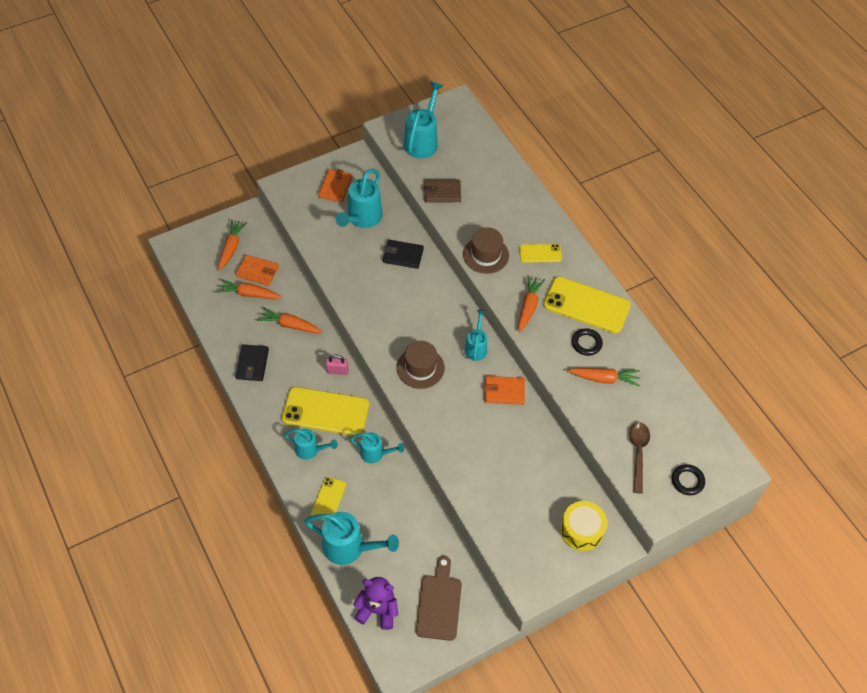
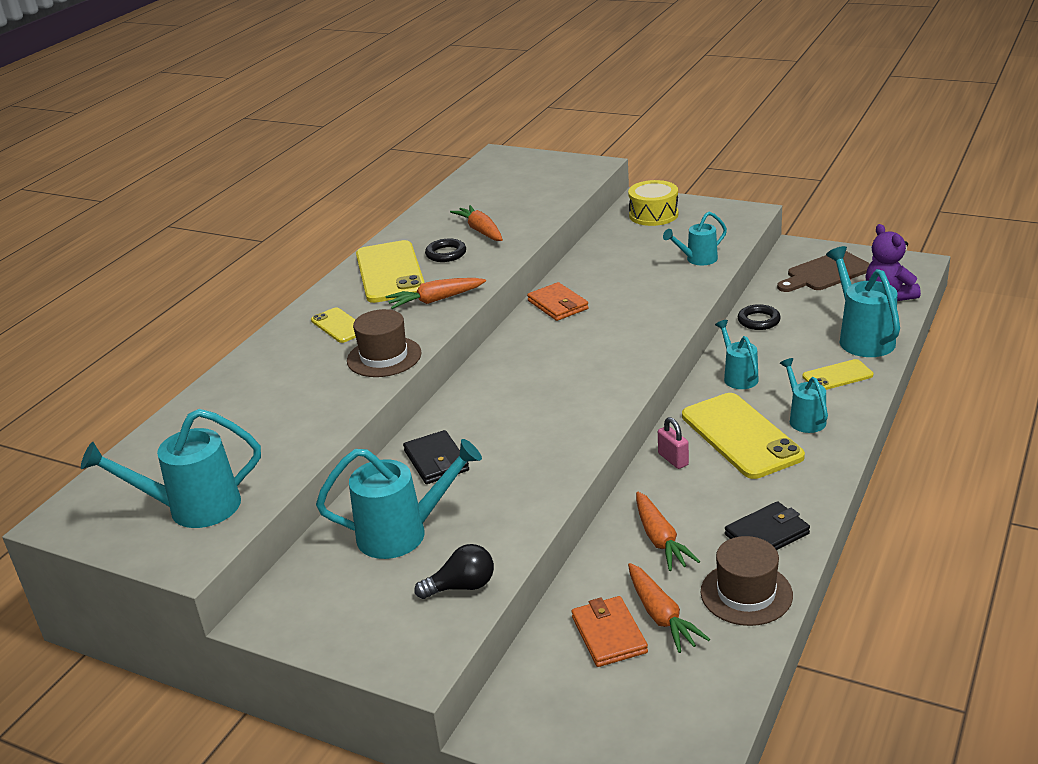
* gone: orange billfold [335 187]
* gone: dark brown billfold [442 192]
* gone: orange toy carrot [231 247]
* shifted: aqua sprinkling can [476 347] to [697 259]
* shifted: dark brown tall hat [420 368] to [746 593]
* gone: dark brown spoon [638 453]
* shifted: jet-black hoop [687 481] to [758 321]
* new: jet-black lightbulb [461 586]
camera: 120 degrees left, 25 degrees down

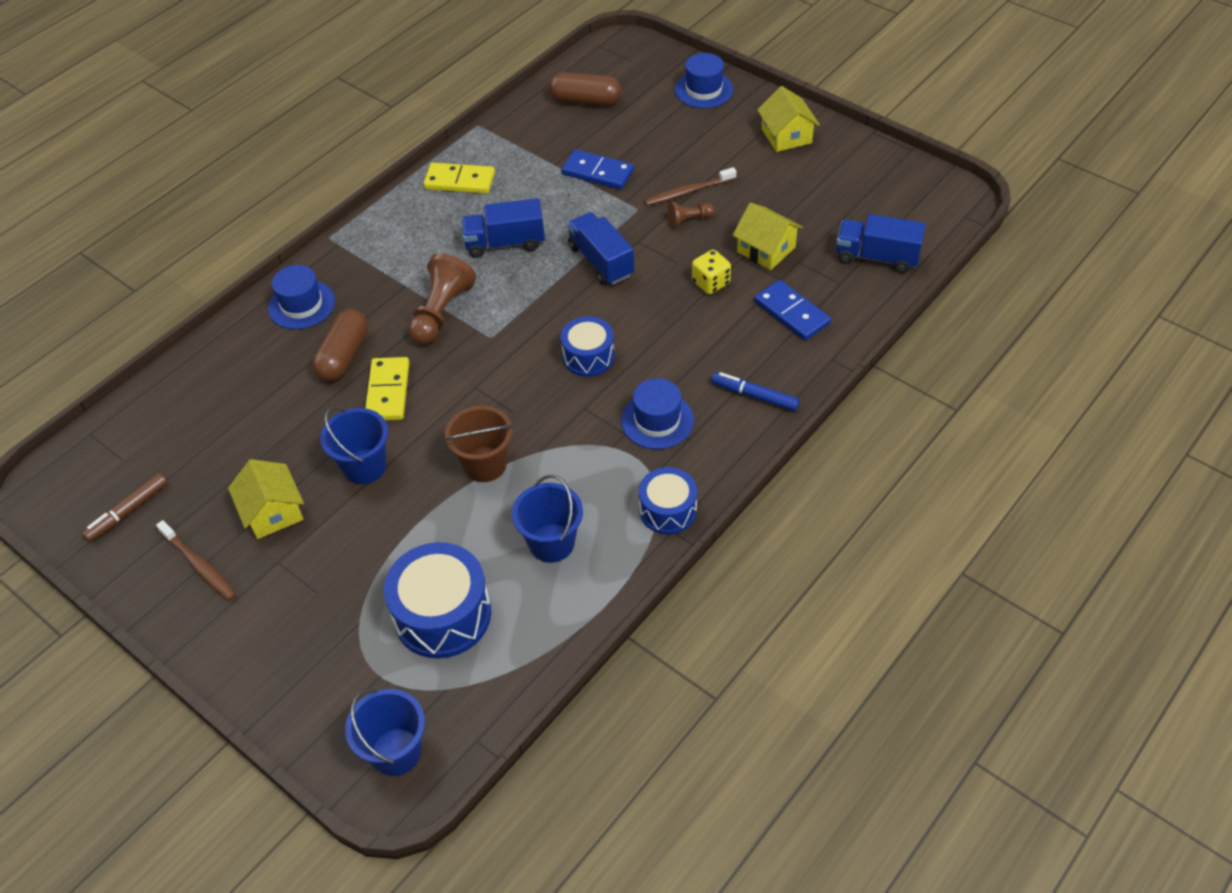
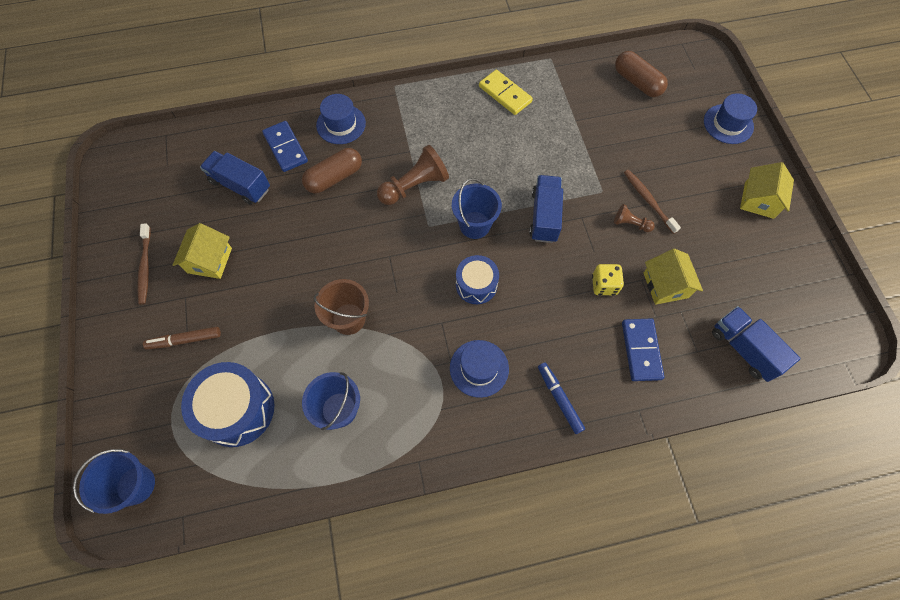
* shifted: cobalt domino tile [598 172] to [285 148]
* rotated: dark brown toothbrush [688 192] = [648 200] 45 degrees clockwise
* shifted: cobalt toy truck [505 243] to [240 185]
* gone: yellow domino tile [388 391]
* shifted: cobalt sand bucket [364 466] to [475 225]
* gone: cobalt toy drum [668 510]
* shifted: dark brown marker [128 511] to [185 340]
camera: 35 degrees right, 15 degrees up

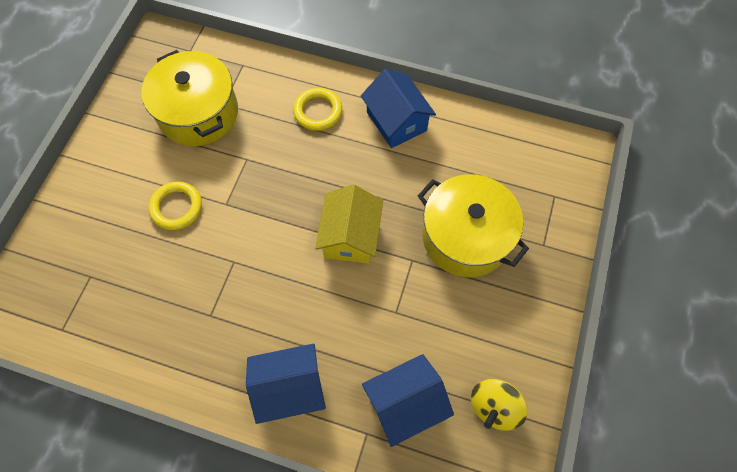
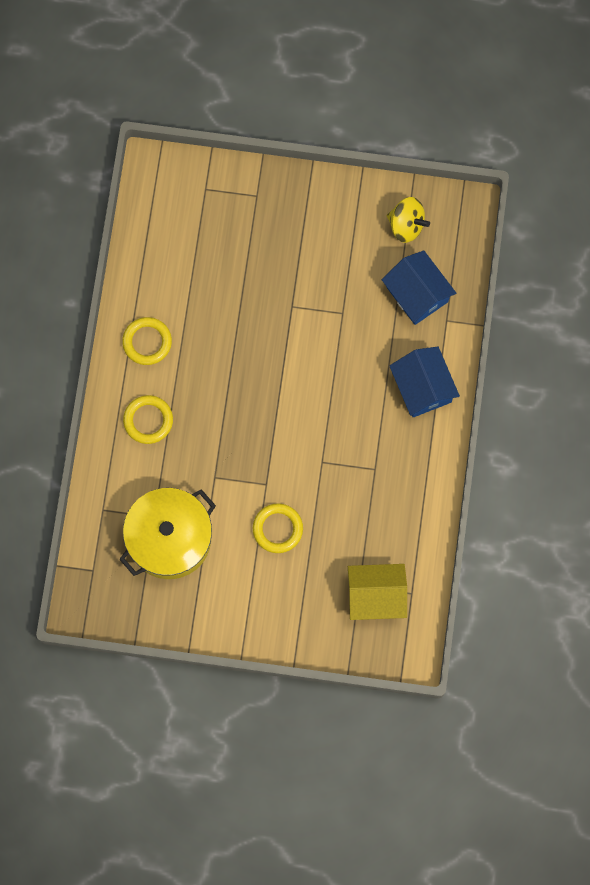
* swapped: cobalt cottage [396 121] to yellow hoop [147 342]
* gone: yellow pot [466 237]
* shifted: yellow cottage [350 236] to [376 596]
camera: 100 degrees left, 10 degrees up

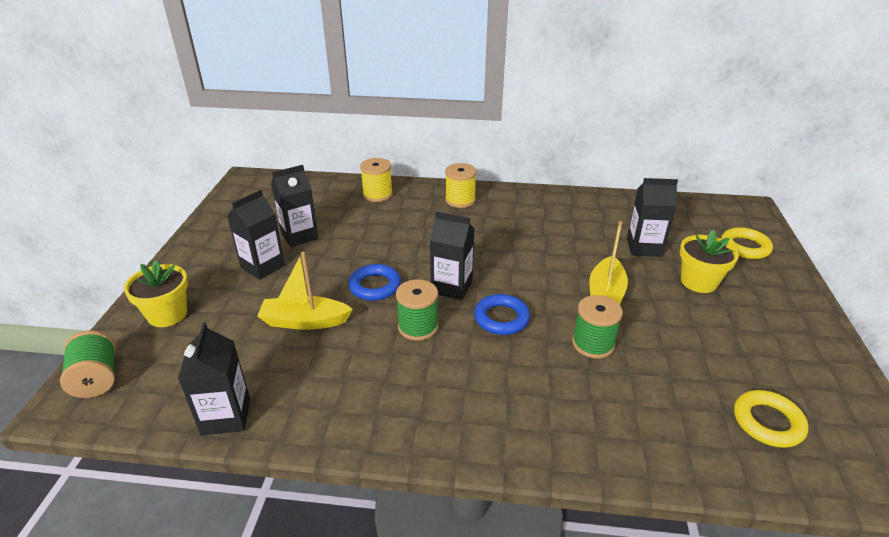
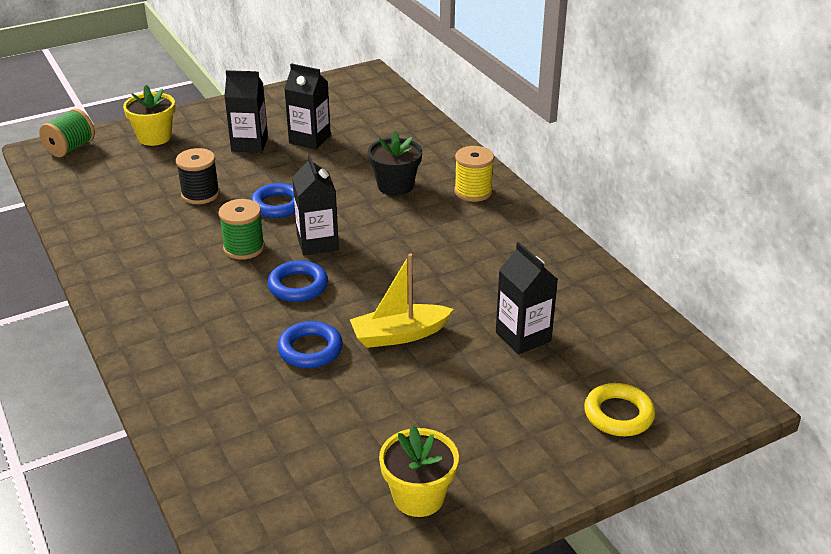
* gone: yellow spool [377 194]
* shifted: yellow flower pot [698 282] to [418 497]
* swapped: yellow boat [304 321] to jet-black spool [200 194]
* swapped: emerald spool [593 344] to cobalt hoop [310 349]
* gone: jet-black juice carton [226 416]
* gone: yellow hoop [767 422]
* new: jet-black flower pot [395 186]
camera: 55 degrees right, 0 degrees up

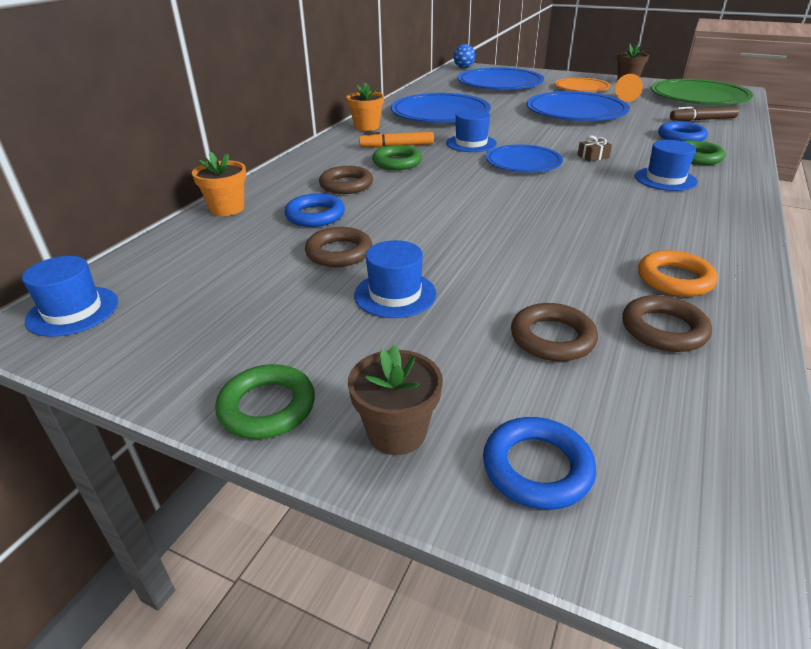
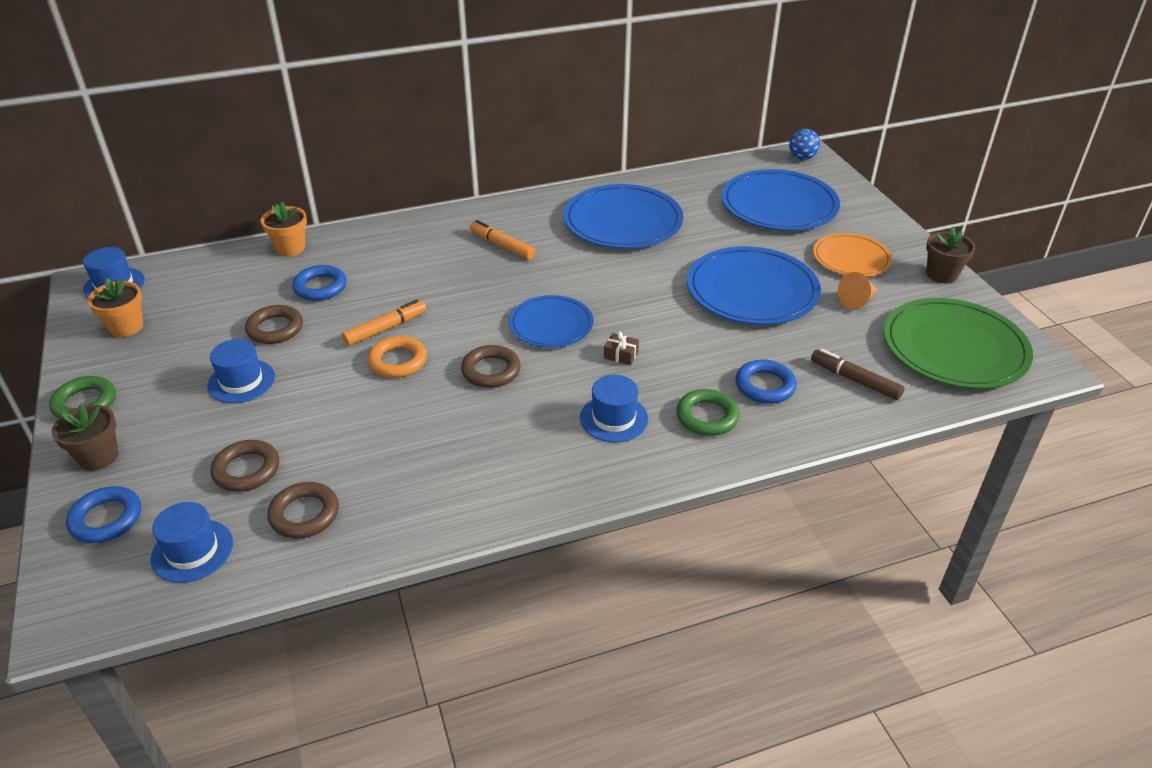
* shifted: orange flower pot [366 127] to [126 327]
* shifted: cobalt tall hat [471 143] to [192 551]
* gone: emerald hoop [397 162]
* shifted: dark brown hoop [346 185] to [491 371]
* shifted: orange hoop [674 279] to [398 361]
* new: orange marker [386 328]
camera: 45 degrees right, 5 degrees up

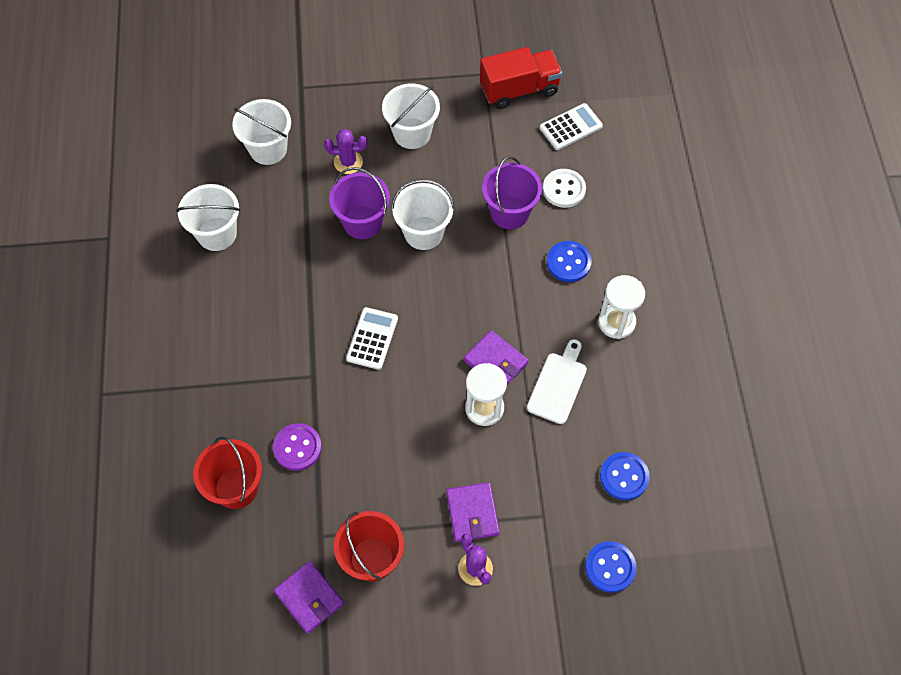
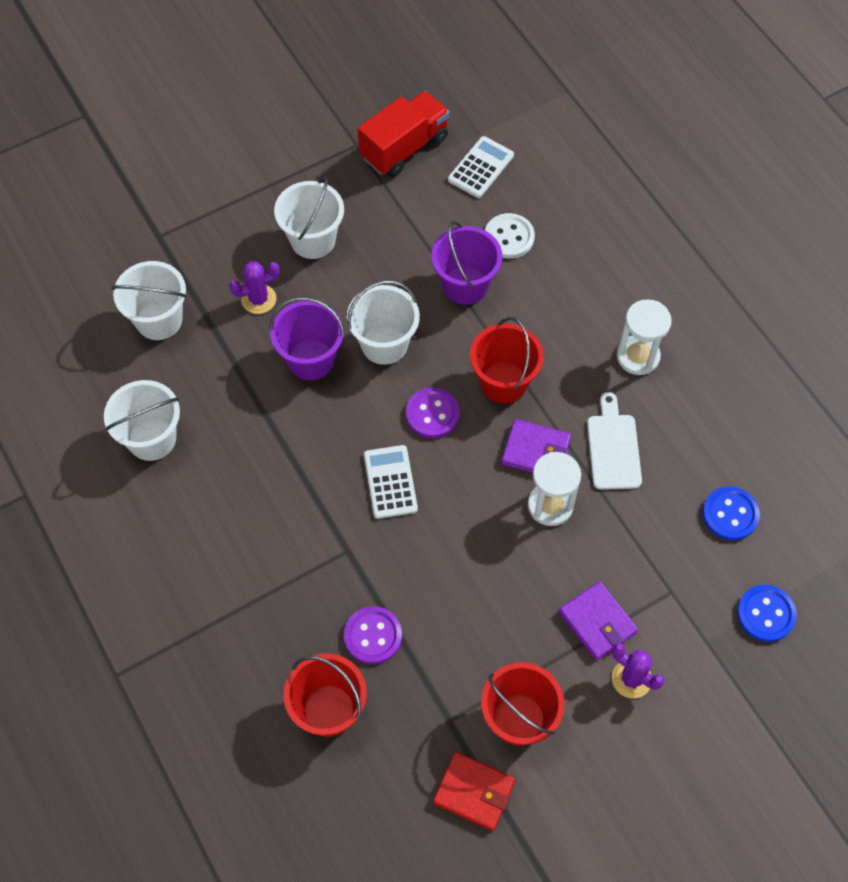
* gone: cobalt button [568 262]
* repainted: violet billfold [309 598] to crimson billfold [474 792]
* new: crimson sand bucket [503 382]
* new: violet button [432 414]
camera: 25 degrees left, 0 degrees up

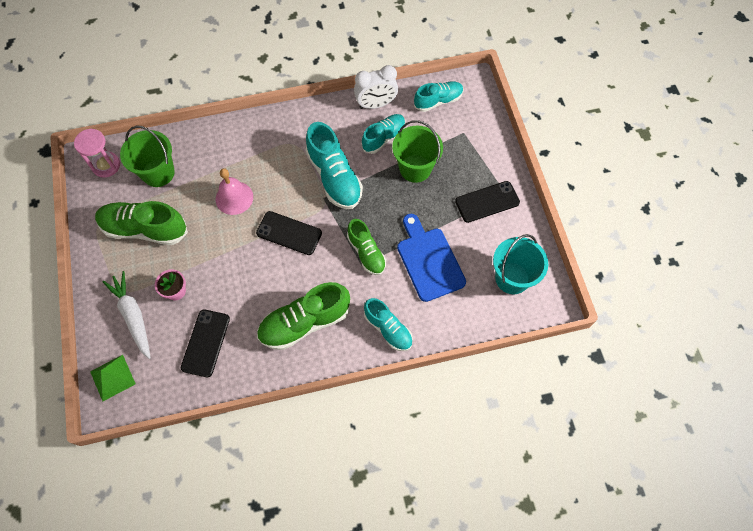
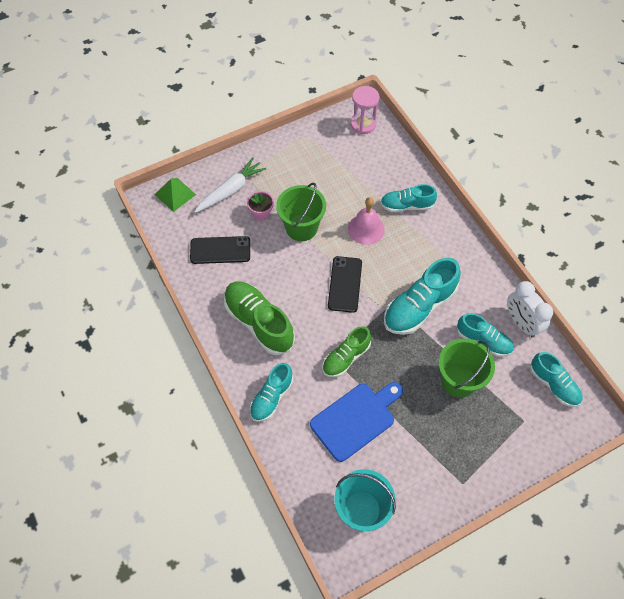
* shifted: emerald sand bucket [158 173] to [301 228]
* gone: jet-black phone [487 202]
* gone: emerald shoe [145 229]
* new: aqua shoe [407 205]
camera: 75 degrees right, 5 degrees down

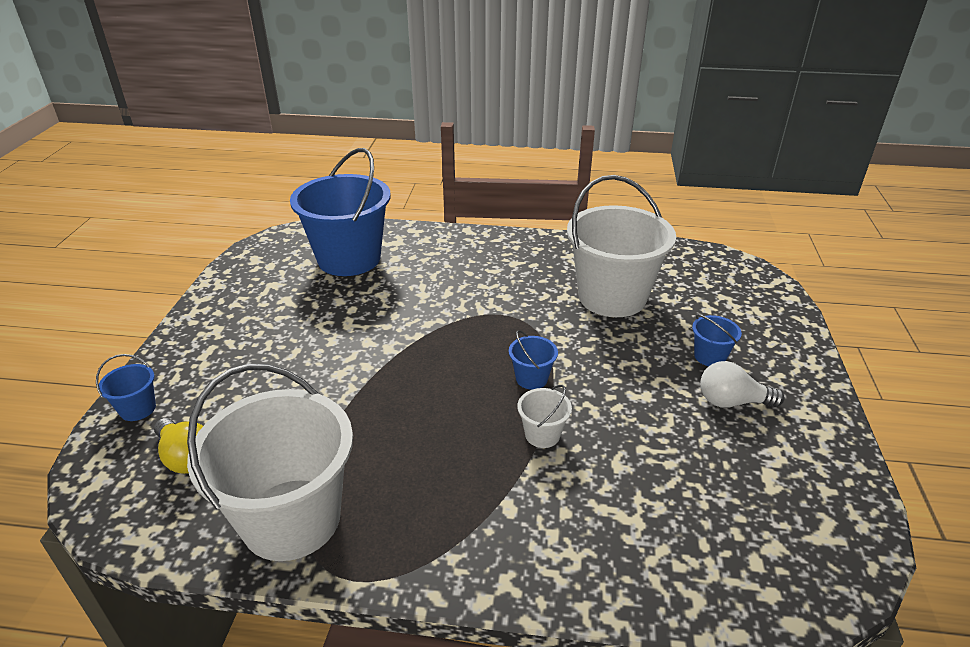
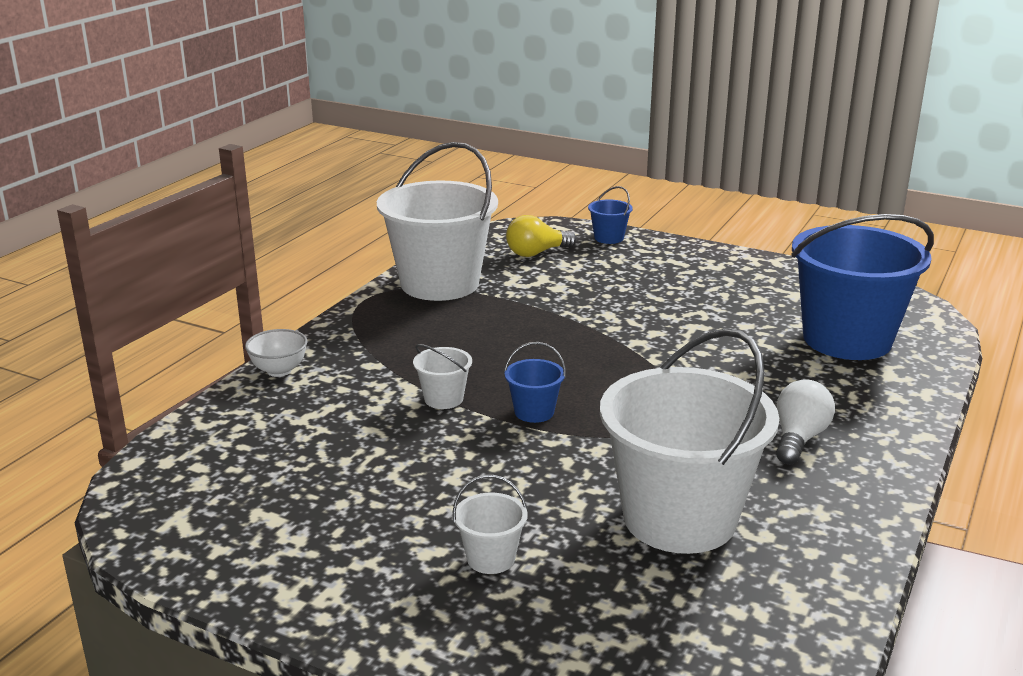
* repainted: cobalt sand bucket [709 356] to pure white sand bucket [490 558]
* shifted: pure white lightbulb [732 402] to [798 439]
* new: pure white bowl [279 370]
camera: 110 degrees right, 10 degrees down

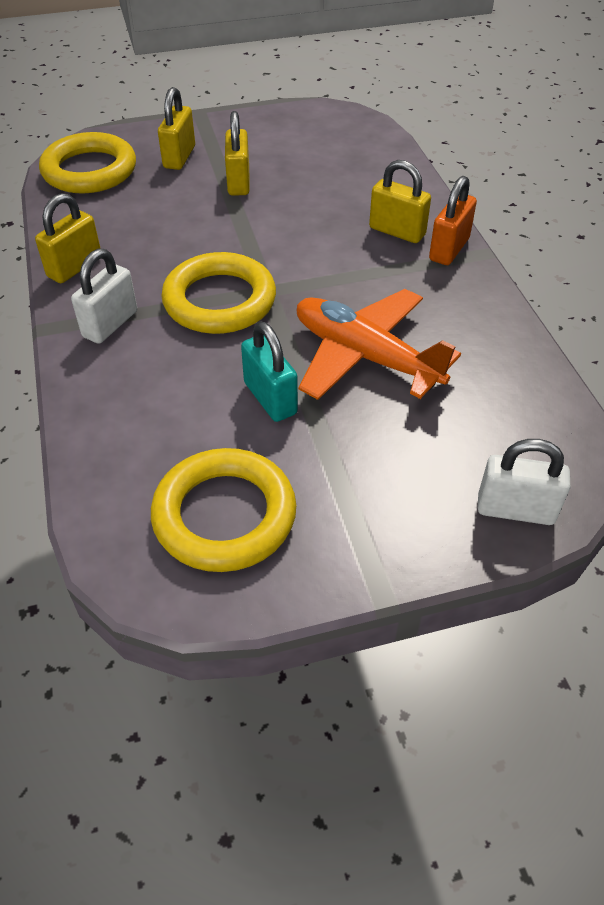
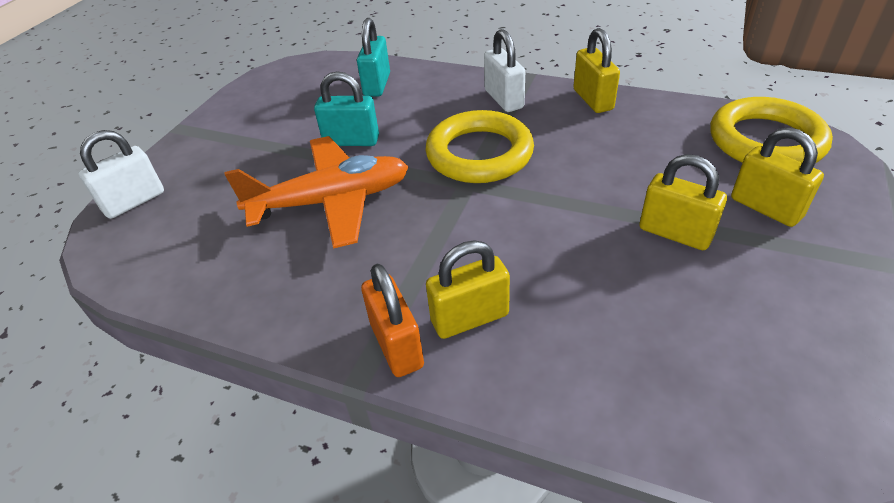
* gone: yellow hoop [224 515]
* new: aqua padlock [377 85]
camera: 130 degrees right, 5 degrees down

